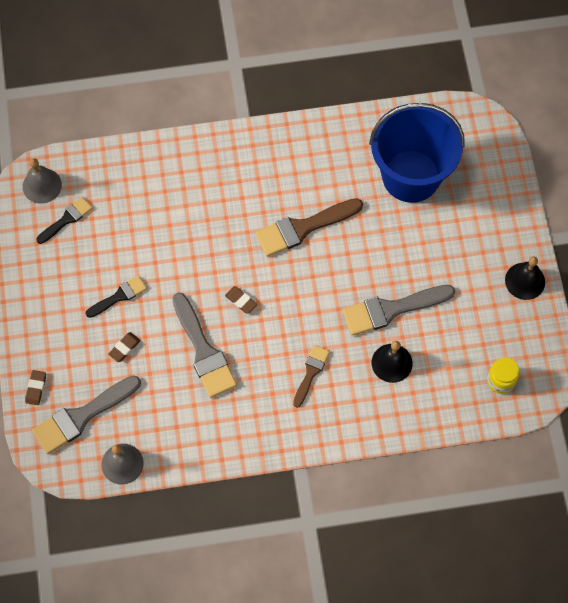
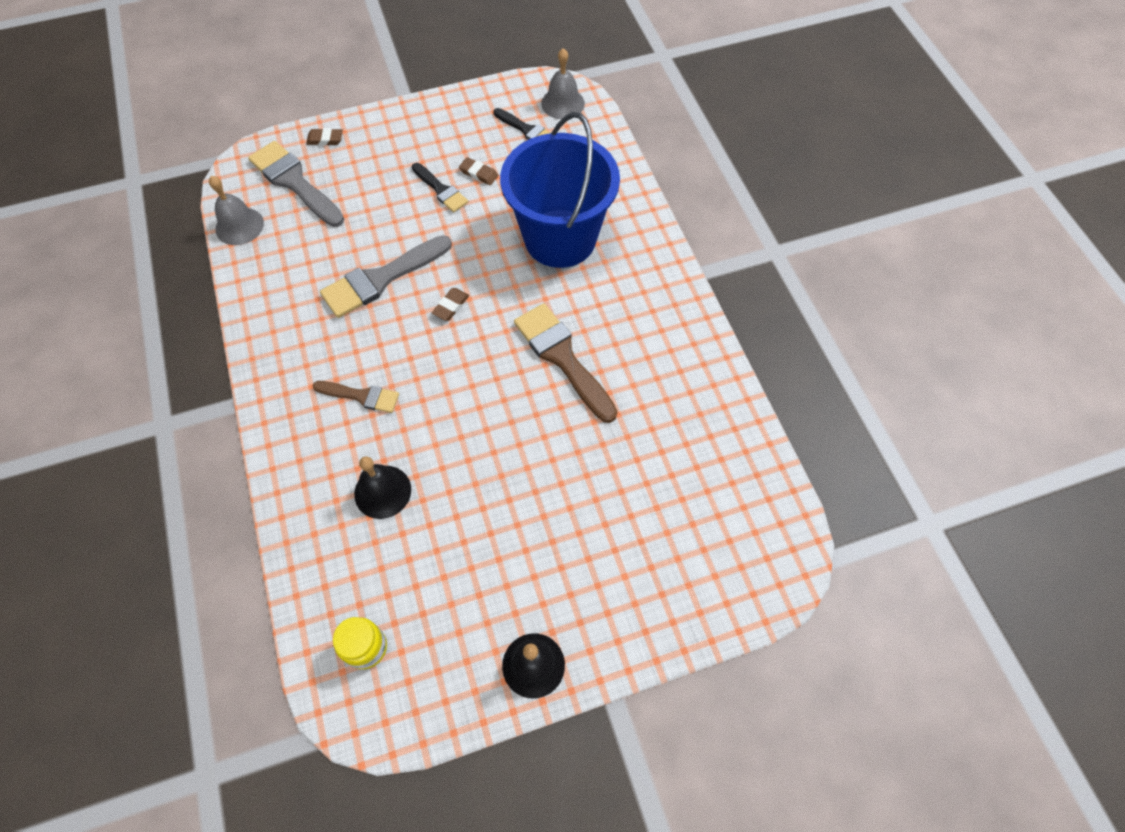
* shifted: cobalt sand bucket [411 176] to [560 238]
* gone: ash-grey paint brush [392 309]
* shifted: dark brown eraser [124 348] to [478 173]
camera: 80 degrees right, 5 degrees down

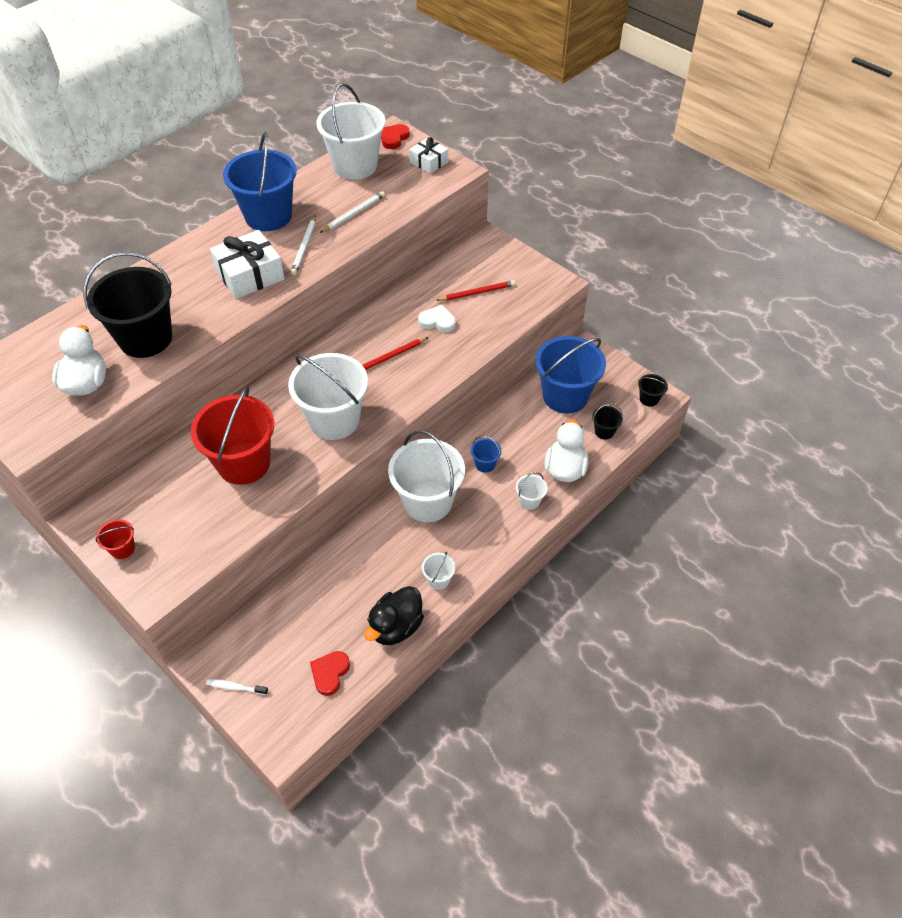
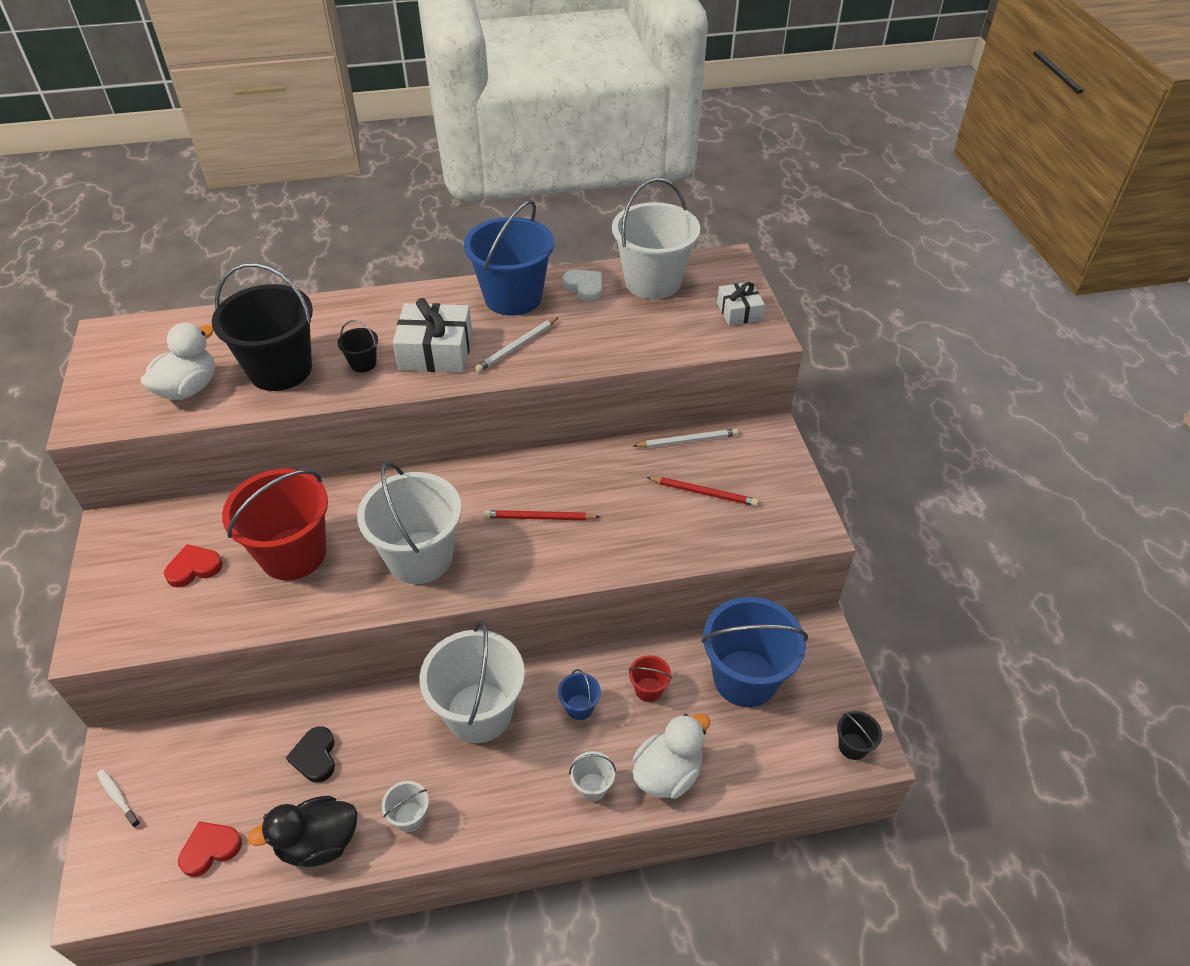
* shifted: crimson heart shape [393 138] to [194 568]
* shifted: pure white pencil [354 214] to [687 441]
* shifted: pure white heart shape [437 321] to [584 287]
* shifted: jet-black sand bucket [604 431] to [363 363]
* shifted: crimson sand bucket [122 548] to [648 689]
* new: jet-black heart shape [315 756]
camera: 35 degrees right, 5 degrees down

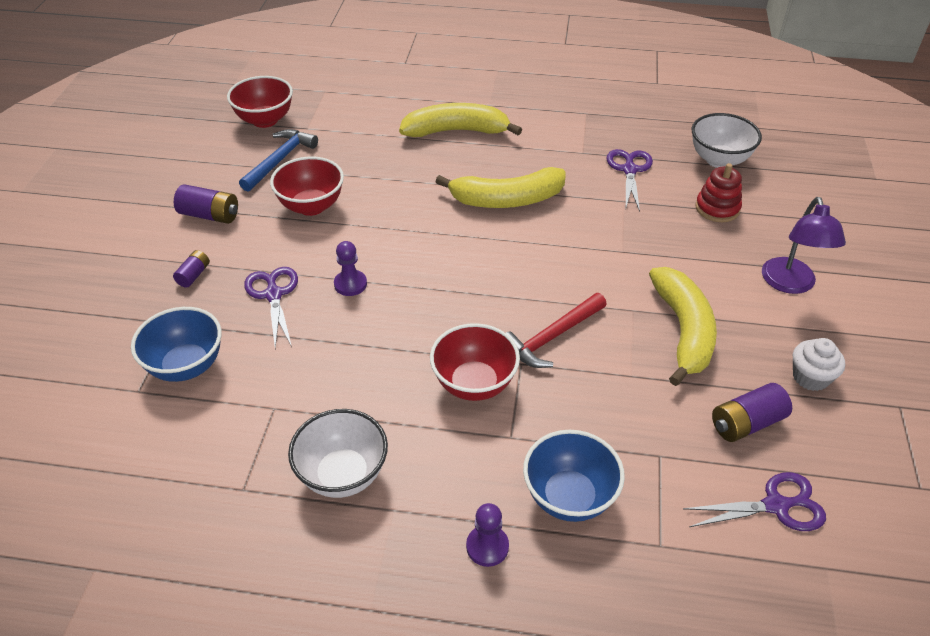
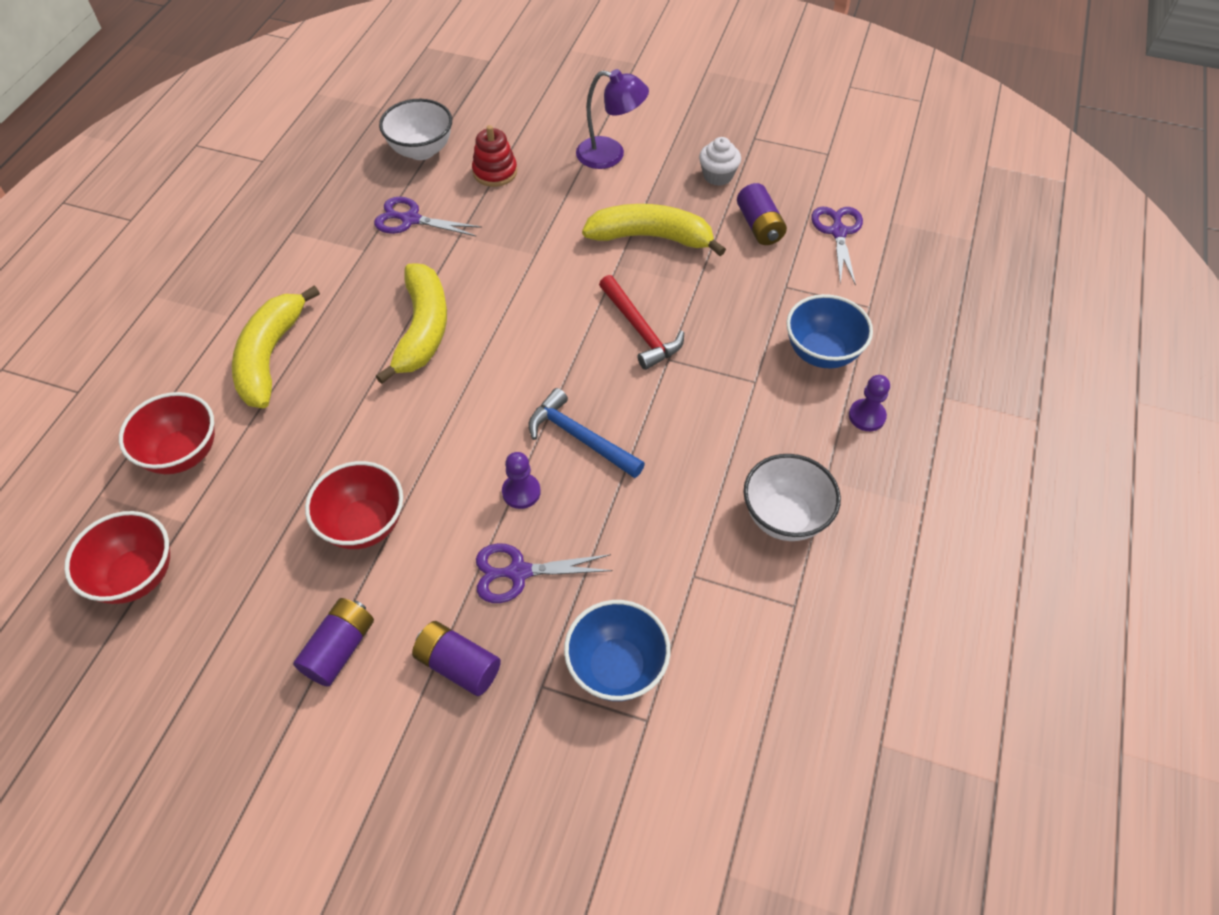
* shifted: cobalt claw hammer [280 160] to [580 437]
* scaled: violet battery [194 275] = [458 665] x1.65
* shifted: crimson bowl [474 384] to [183 454]
camera: 80 degrees left, 10 degrees up

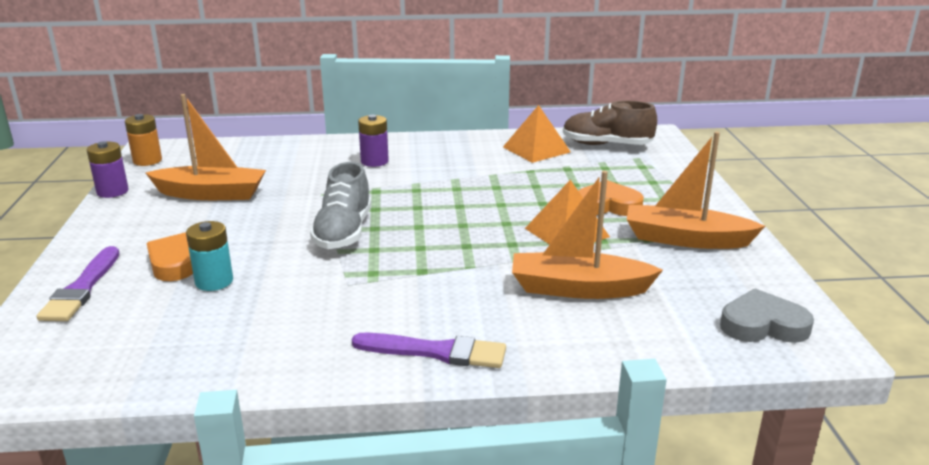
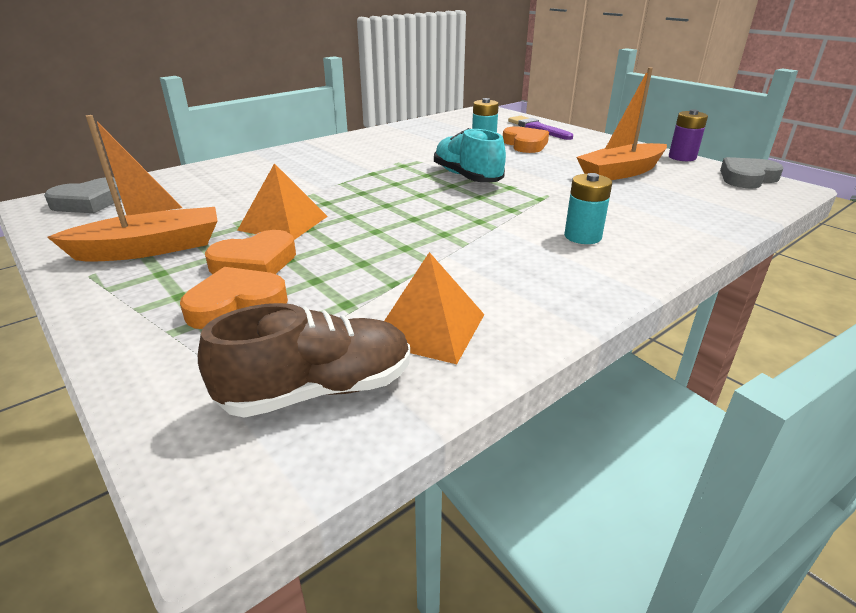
* swapped: orange battery [147 161] to ash-grey heart shape [747 178]
* repainted: violet battery [374 161] to aqua battery [582 236]
* repainted: ash-grey shoe [343 233] to aqua shoe [467 177]
* gone: orange boat [578 289]
* gone: violet paint brush [436 352]
* new: orange heart shape [236 304]
camera: 145 degrees right, 5 degrees up

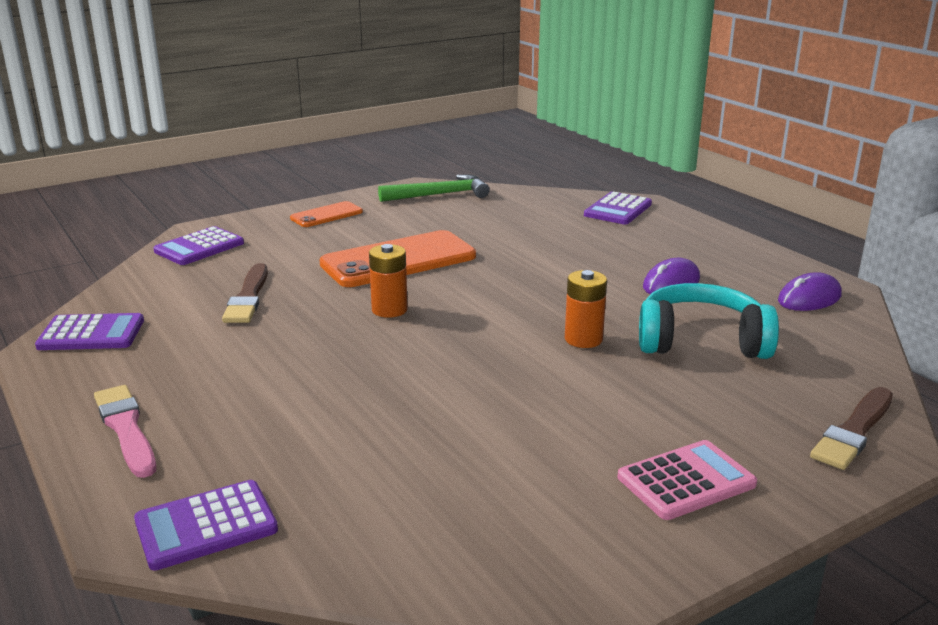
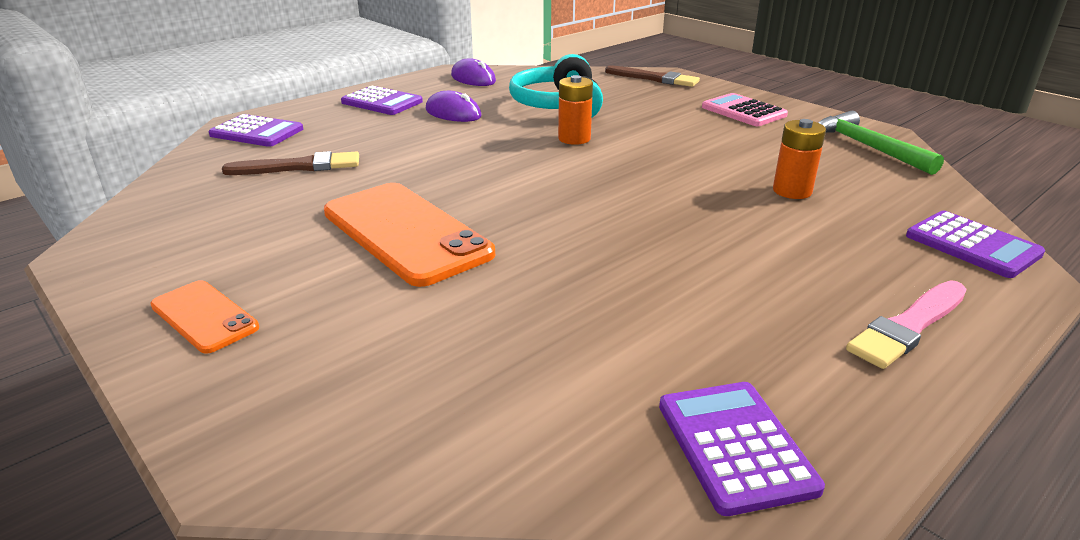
* shifted: emerald claw hammer [439 195] to [867 147]
* shifted: violet adding machine [199 247] to [382 102]
* shifted: orange battery [389 310] to [792 191]
* shifted: dark brown paint brush [248 297] to [299 166]
camera: 100 degrees left, 5 degrees up

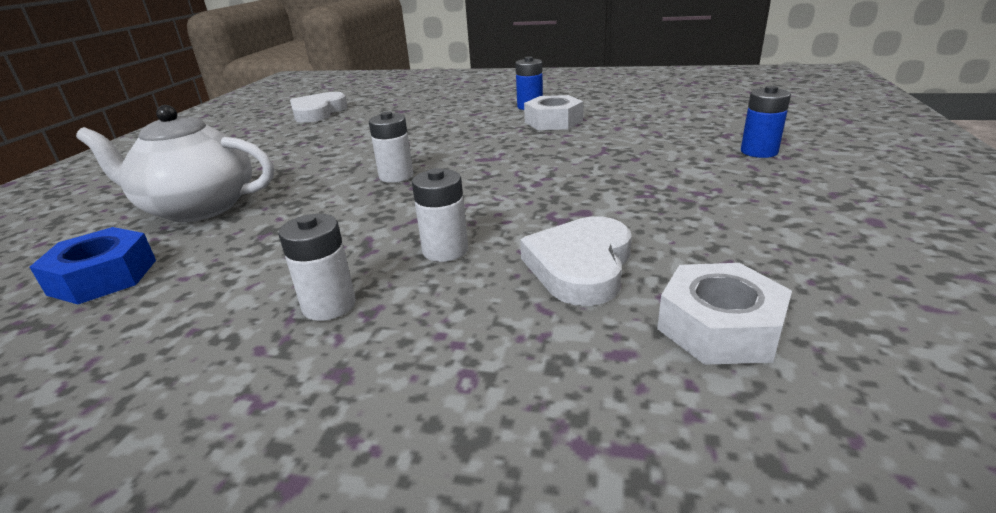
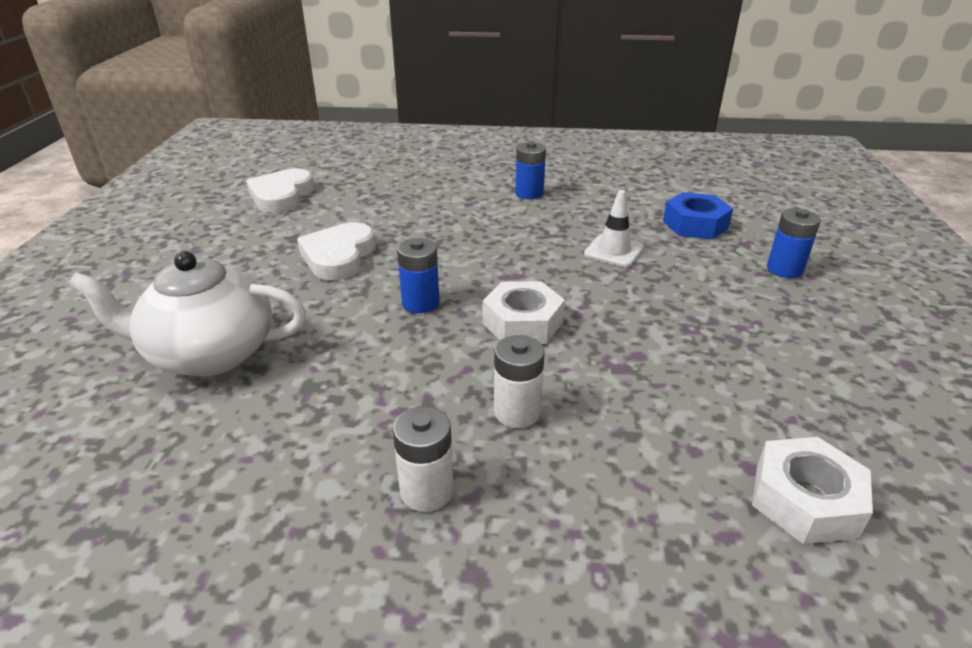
* shifted: pure white hex nut [553 121] to [522 323]
* repainted: pure white battery [396 176] to cobalt battery [420 303]
* shifted: pure white heart shape [580 266] to [338 256]
* shifted: cobalt hex nut [103 277] to [695 224]
* new: pure white traffic cone [614 251]
camera: 10 degrees left, 5 degrees up

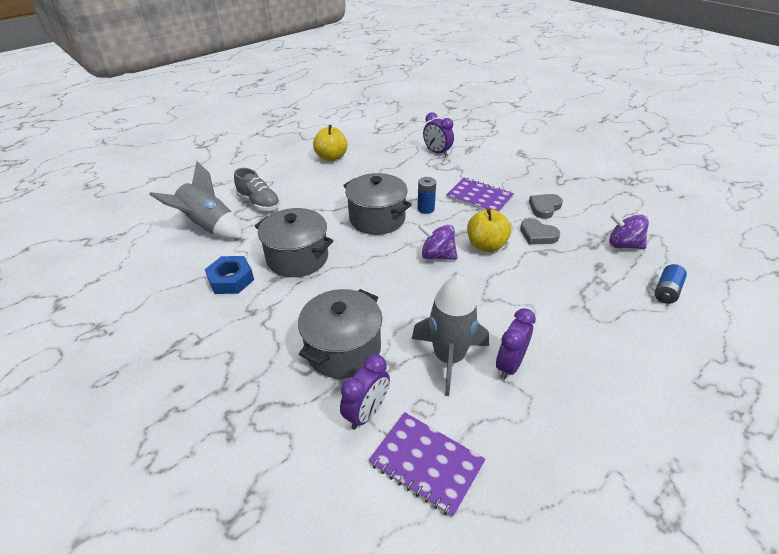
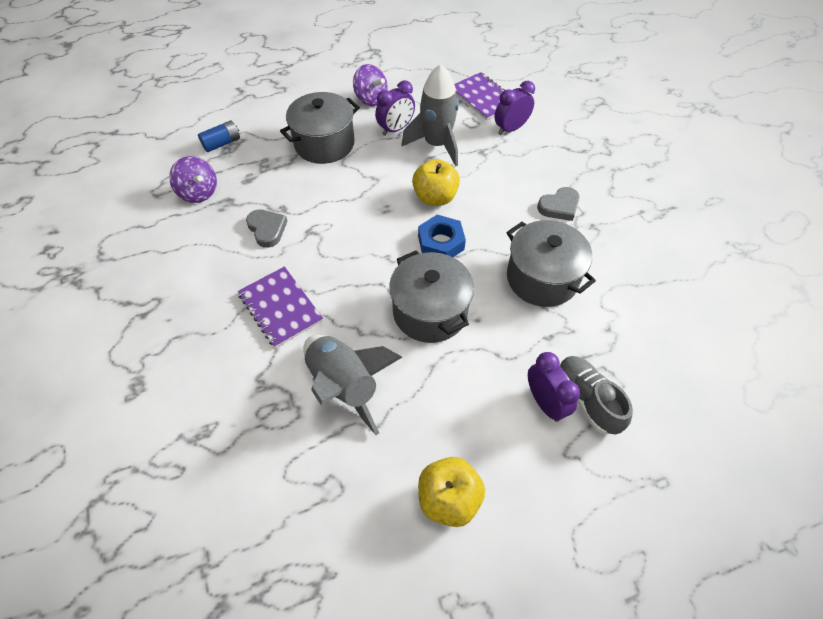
* shifted: violet bedside clock [437 152] to [545 402]
* shifted: ash-grey spaceship [208 227] to [345 385]
* gone: cobalt battery [426 209]
* shifted: ash-grey heart shape [544 208] to [559 206]
* shifted: yellow apple [486 245] to [435 197]
* shifted: violet toy top [437 255] to [371 99]
* shifted: cobalt hex nut [231 279] to [441 242]
* shifted: ash-grey pot [343 349] to [324 144]
camera: 160 degrees left, 15 degrees up

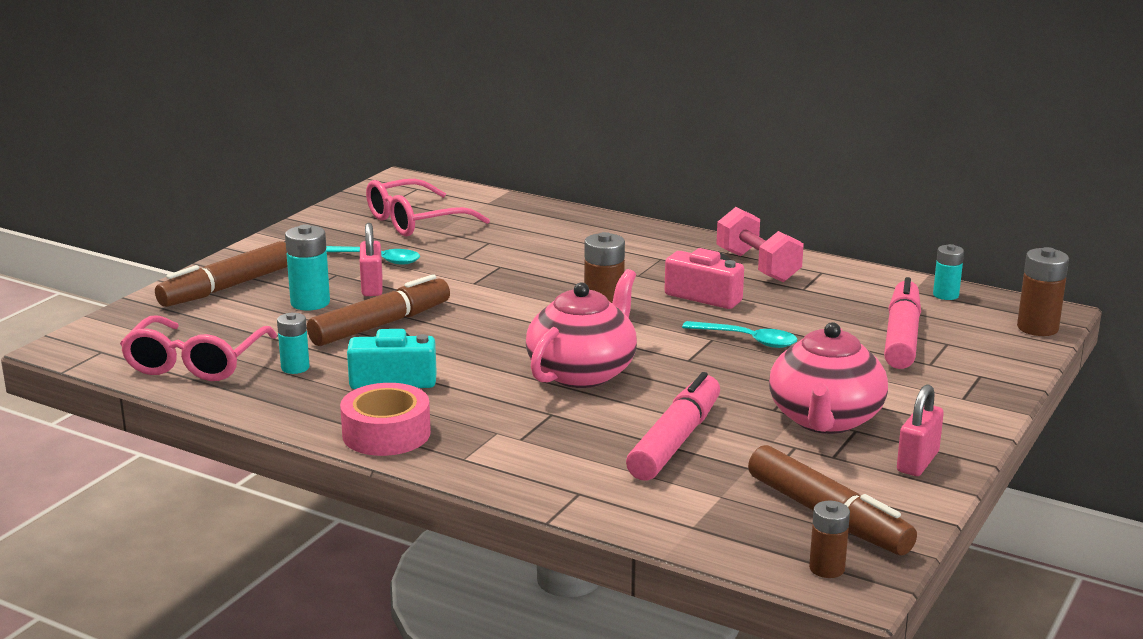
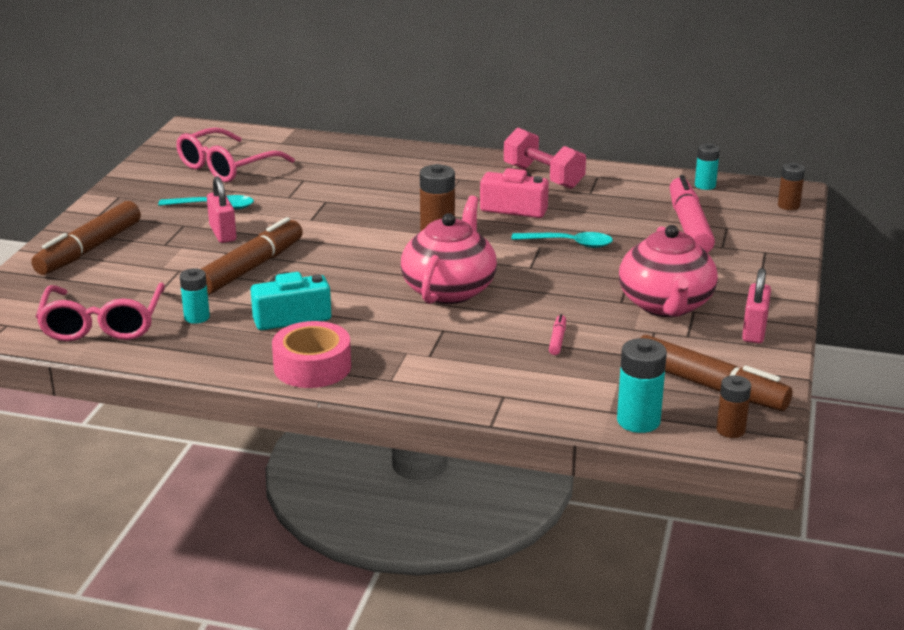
* shifted: aqua battery [310 303] to [638 421]
* scaled: dark brown battery [1037 328] = [788 206] x0.66
* scaled: rose-pink marker [675 441] = [557 340] x0.41
camera: 15 degrees left, 5 degrees up

